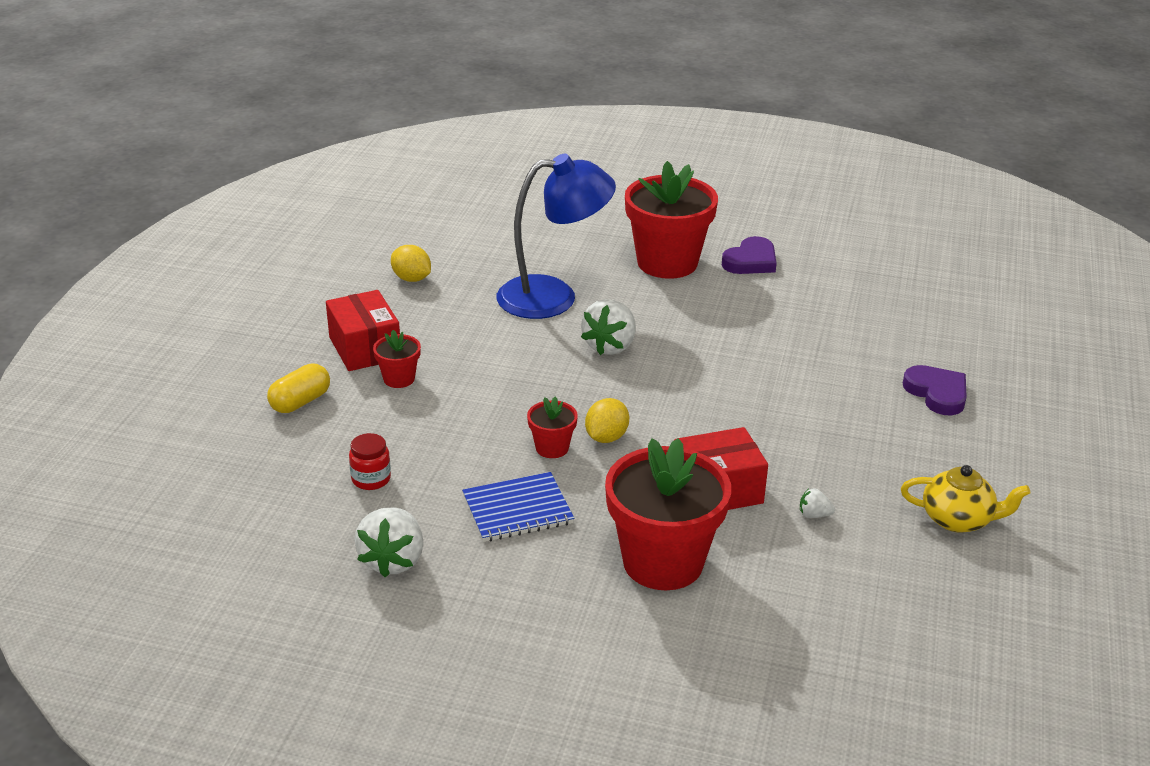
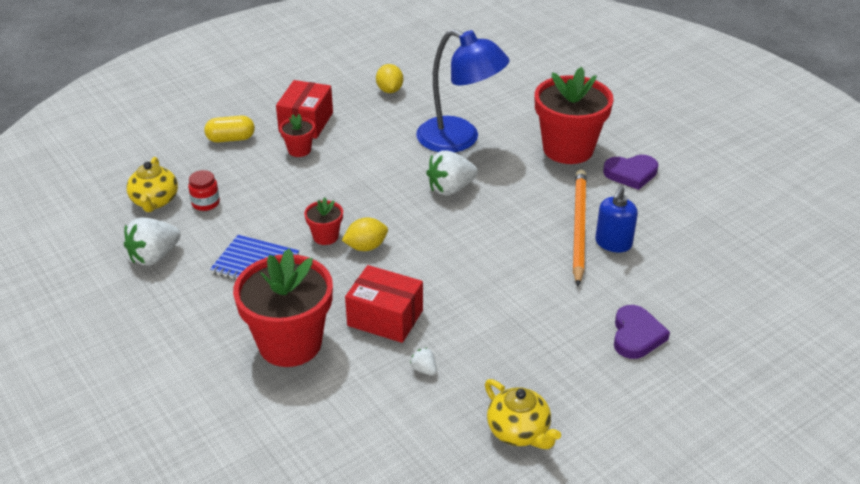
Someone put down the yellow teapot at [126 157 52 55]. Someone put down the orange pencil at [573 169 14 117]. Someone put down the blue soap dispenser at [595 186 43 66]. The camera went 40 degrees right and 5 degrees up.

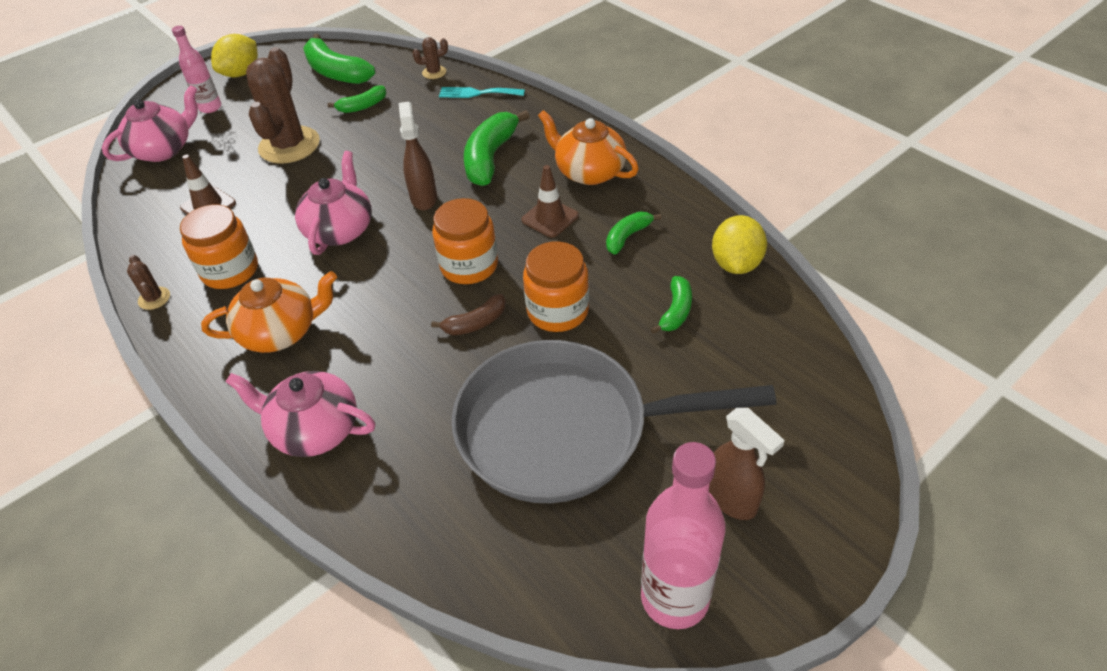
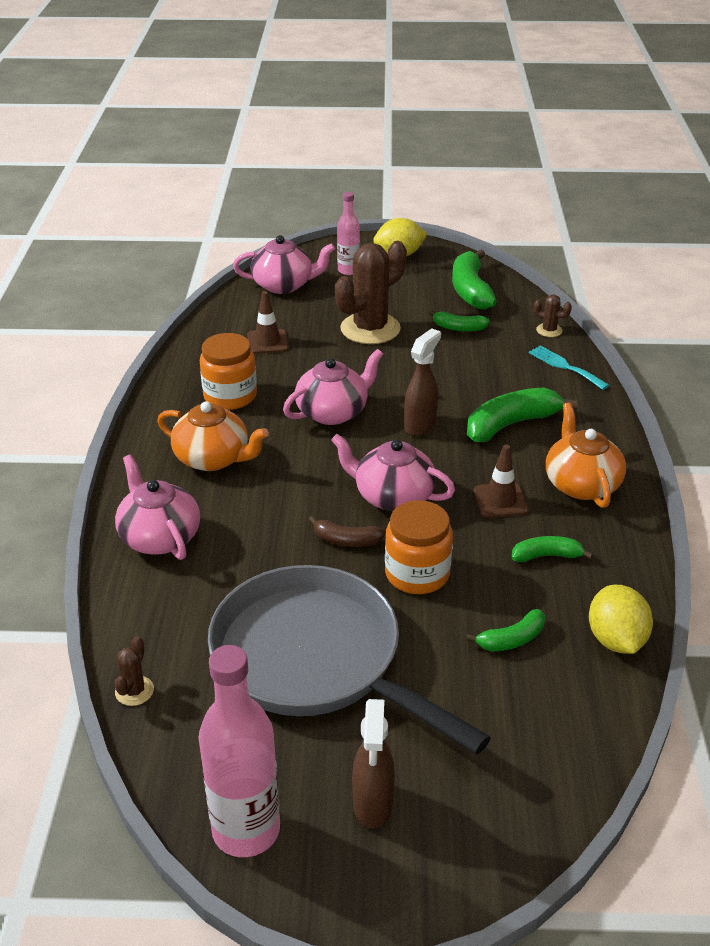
Someone carried the brown cactus from [127 255 43 55] to [114 636 40 70]. Someone swapped the orange jar at [432 198 66 86] for the pink teapot at [331 434 124 77]. Someone rotated the yellow lemon at [712 215 55 59] by 60 degrees counterclockwise. The camera went 40 degrees right and 10 degrees down.

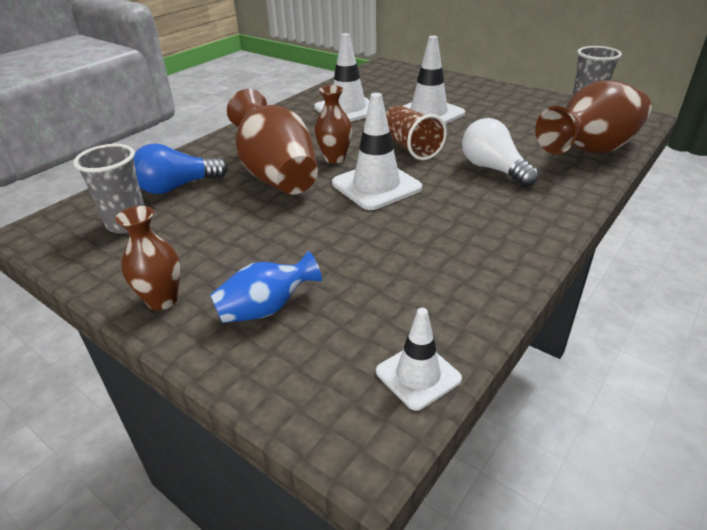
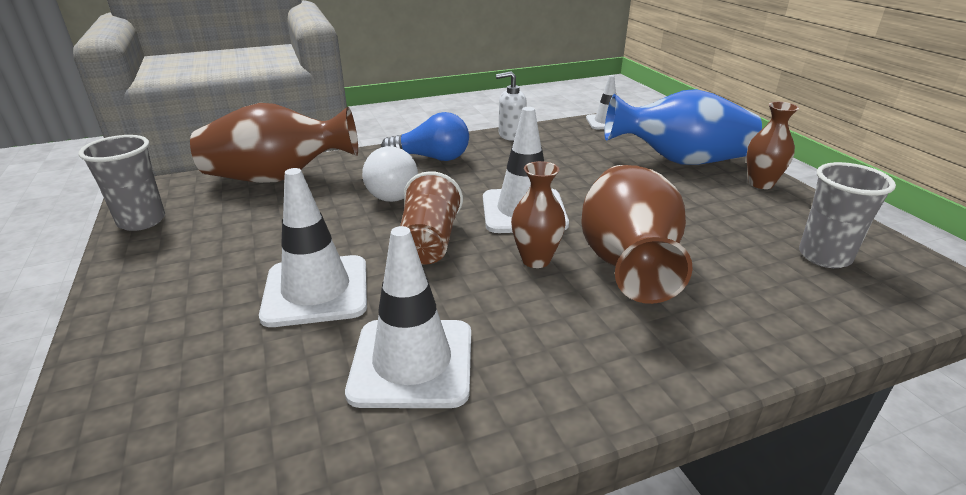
Someone put down the white soap dispenser at [496 71 31 70]. Someone carried the blue light bulb from [134 144 94 50] to [381 112 88 49]. Someone scaled the blue vase at [210 251 112 72] by 1.87. The camera went 150 degrees left and 5 degrees down.

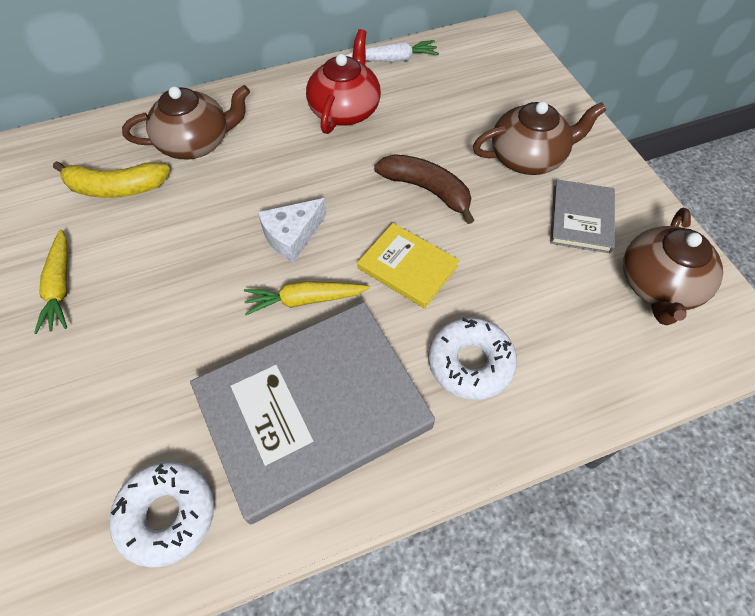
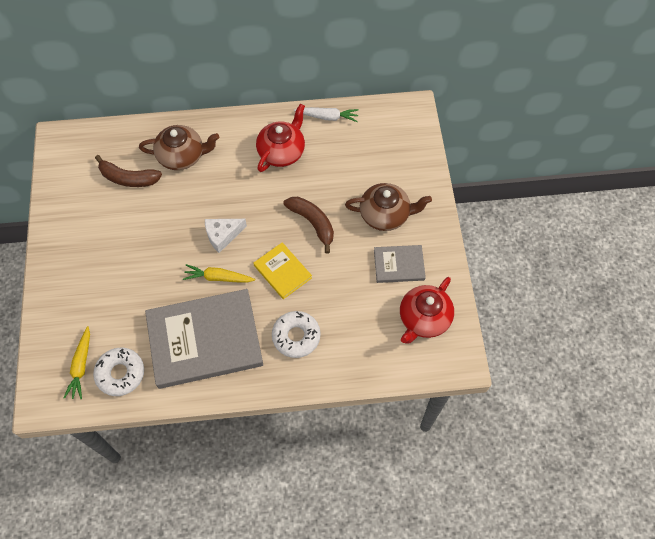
Someone carried the yellow carrot from [34 229 33 105] to [64 326 26 73]. Someone repainted the yellow banana at [53 161 117 37], which became the brown banana at [95 155 67 32]. Someone repainted the brown teapot at [623 208 100 117], which became the red teapot at [400 277 54 67]. Someone rotated the grey book at [550 179 65 75] by 60 degrees clockwise. The camera went 15 degrees right and 5 degrees up.

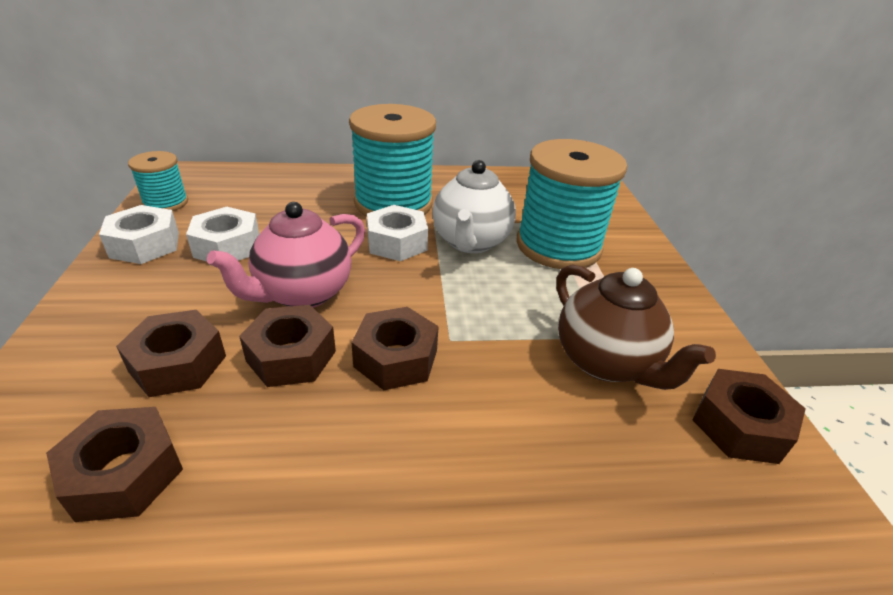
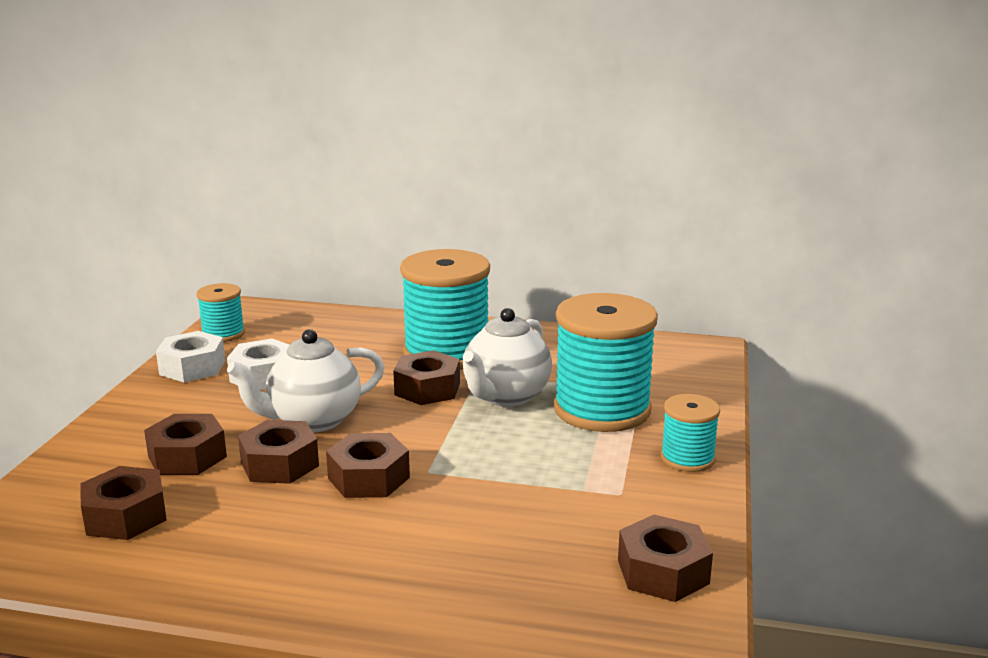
Someone took away the brown teapot at [556 264 160 126]. Someone put down the turquoise spool at [661 394 59 78]. Someone repainted the pink teapot at [207 202 158 105], which became the white teapot at [227 329 158 103]. Someone repainted the white nut at [367 205 61 56], which became the brown nut at [393 350 67 55]. The camera went 20 degrees right and 15 degrees down.

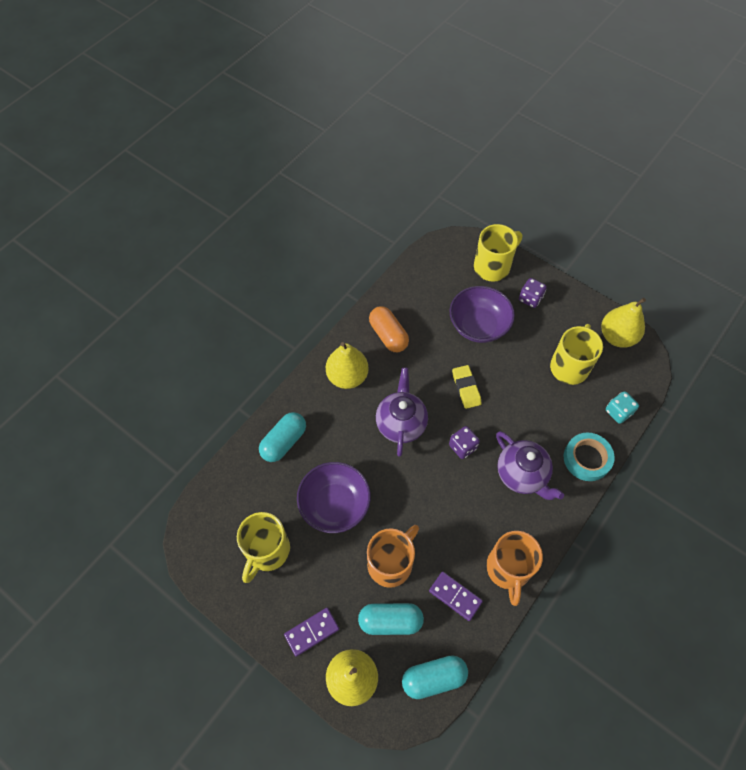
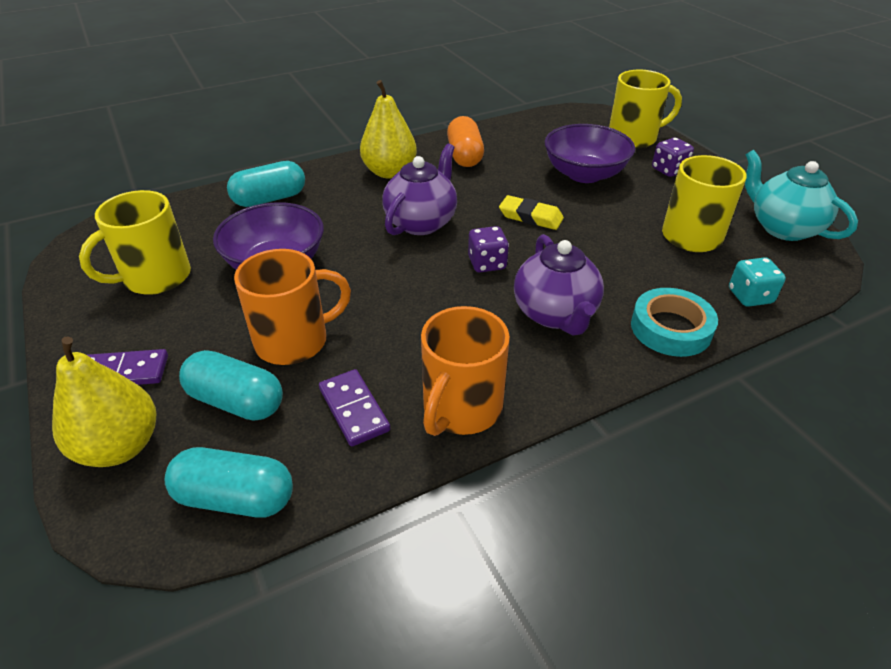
Someone swapped the yellow pear at [601 298 45 50] for the turquoise teapot at [745 150 113 91]. Someone rotated the yellow eraser at [452 365 29 44] by 75 degrees counterclockwise. The camera went 25 degrees right and 20 degrees down.

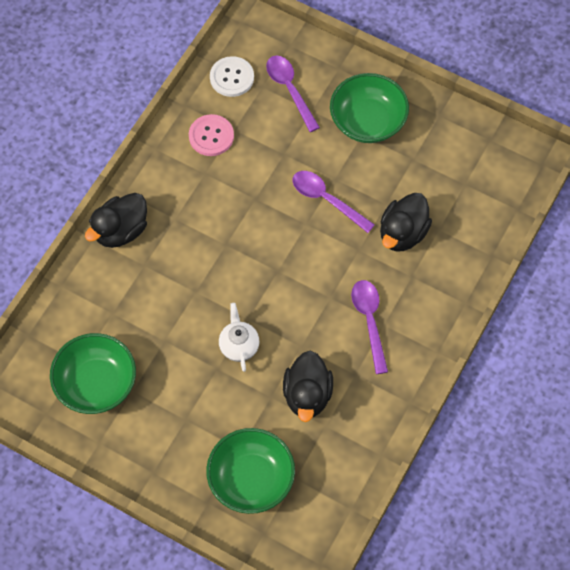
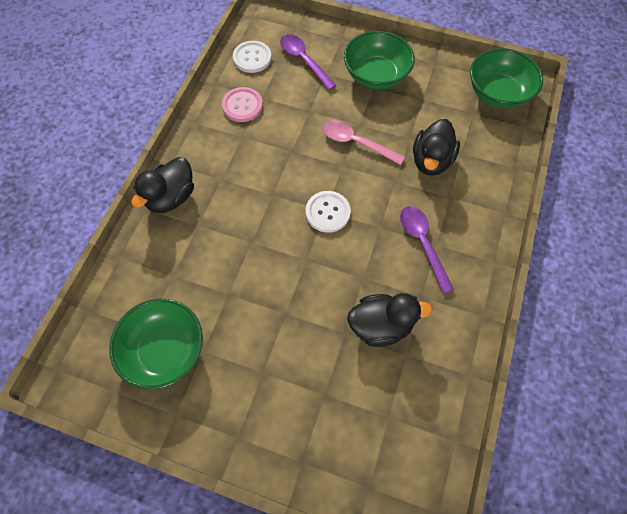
Someone took away the white teapot at [219 303 40 69]. Someone put down the white button at [306 191 45 42]. Someone carried the green bowl from [206 428 89 86] to [470 48 73 60]. Someone repainted the purple spoon at [292 171 83 62], which became the pink spoon at [322 120 83 45]. Someone rotated the black duck at [283 351 50 71] by 90 degrees counterclockwise. The camera went 10 degrees left and 0 degrees up.

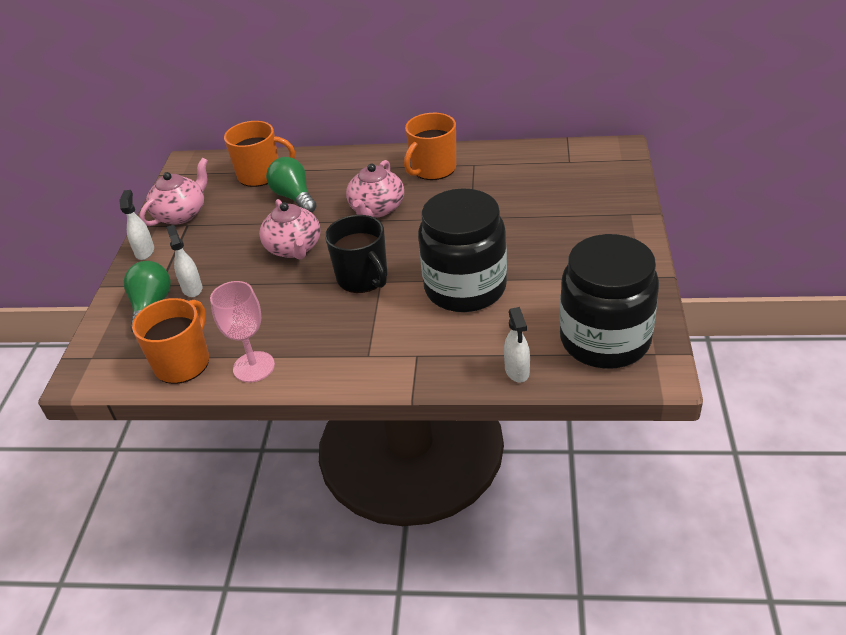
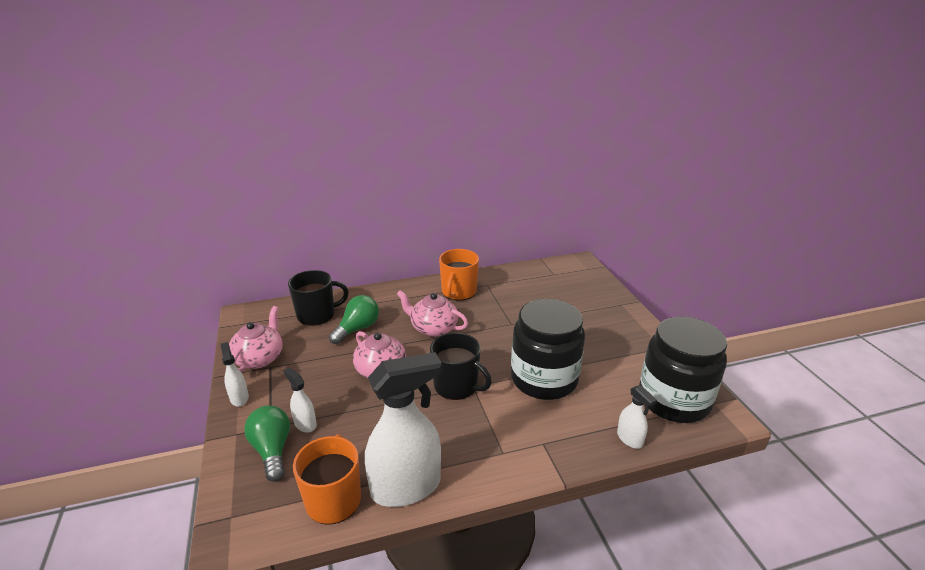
Someone swapped the pink goblet at [210 281 65 102] for the white spray bottle at [365 352 77 155]. Someone repainted the orange mug at [224 121 71 66], which became the black mug at [288 270 61 56]. Someone rotated the green light bulb at [266 157 51 56] by 90 degrees clockwise. Someone rotated the pink teapot at [346 160 58 58] by 120 degrees clockwise. The camera went 25 degrees left and 10 degrees down.

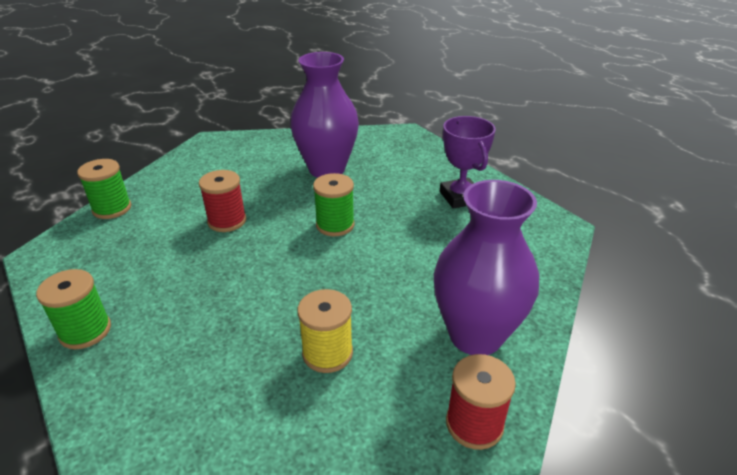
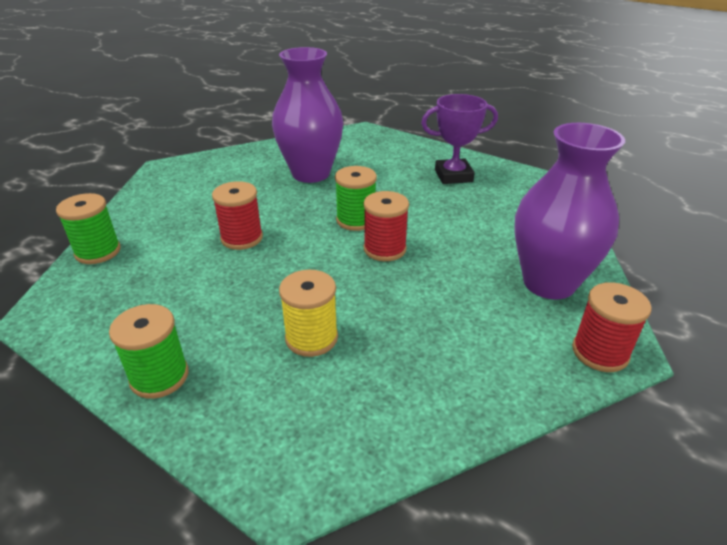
Someone put down the red spool at [364 191 45 70]. Someone carried the yellow spool from [297 289 56 84] to [279 270 59 87]. Someone rotated the purple trophy at [440 116 56 93] by 60 degrees counterclockwise. The camera went 20 degrees left and 0 degrees up.

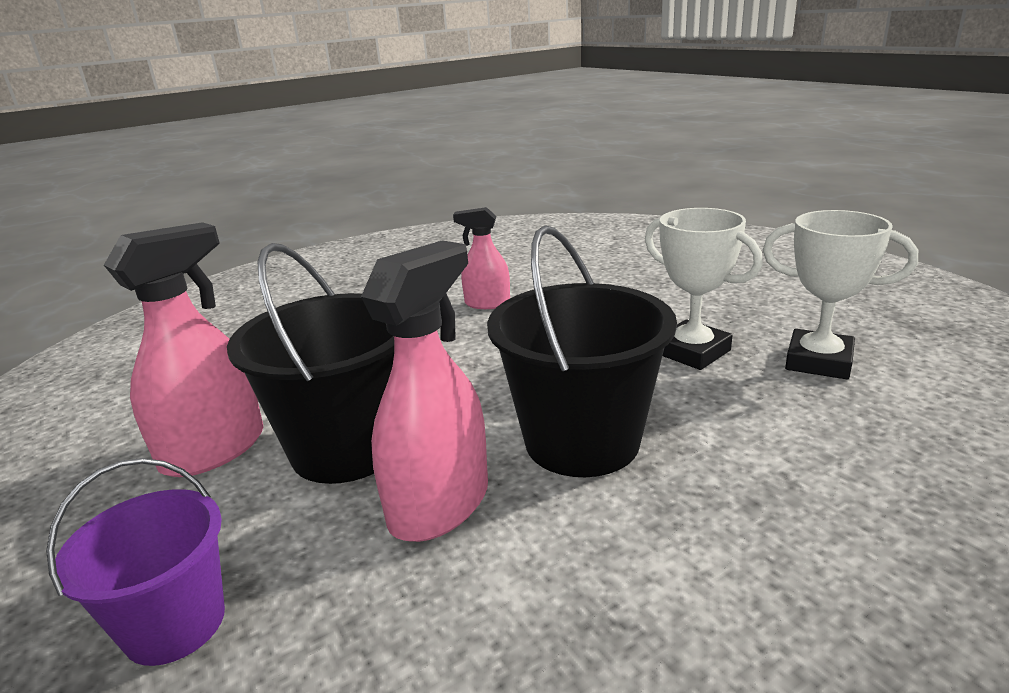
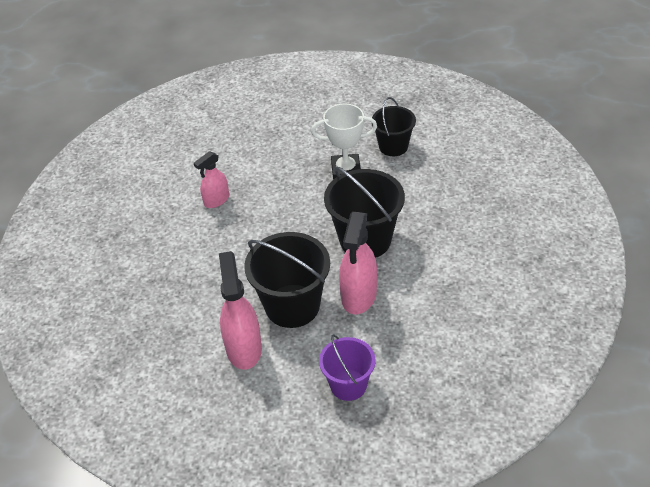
Someone swapped the white trophy at [763 210 155 169] for the black bucket at [372 97 44 59]. Someone rotated the pink spray bottle at [361 240 127 302] by 150 degrees counterclockwise. The camera went 50 degrees left and 20 degrees up.

